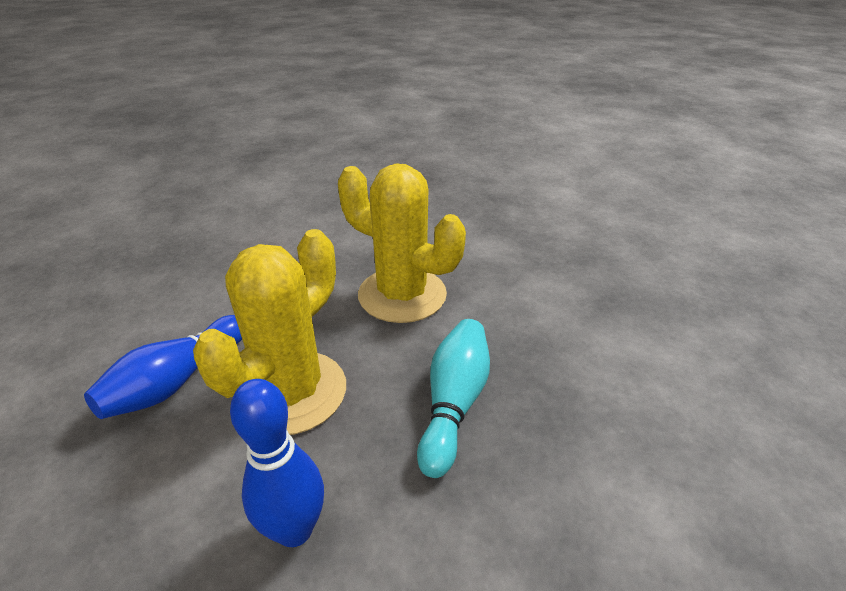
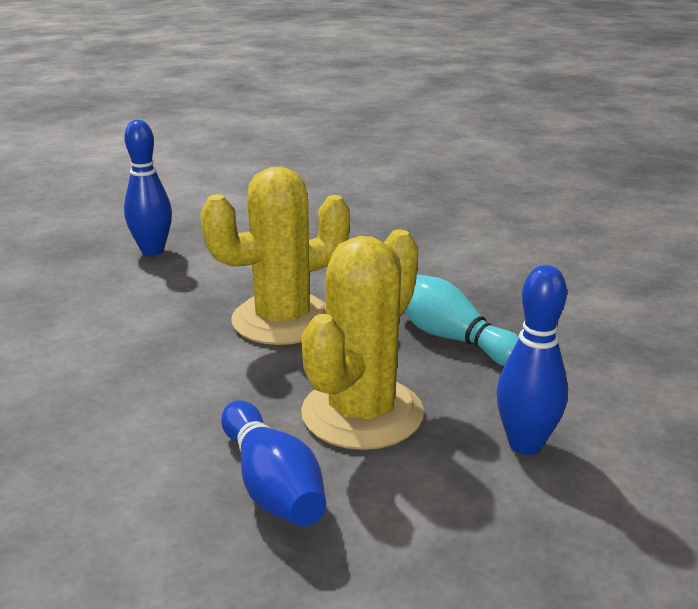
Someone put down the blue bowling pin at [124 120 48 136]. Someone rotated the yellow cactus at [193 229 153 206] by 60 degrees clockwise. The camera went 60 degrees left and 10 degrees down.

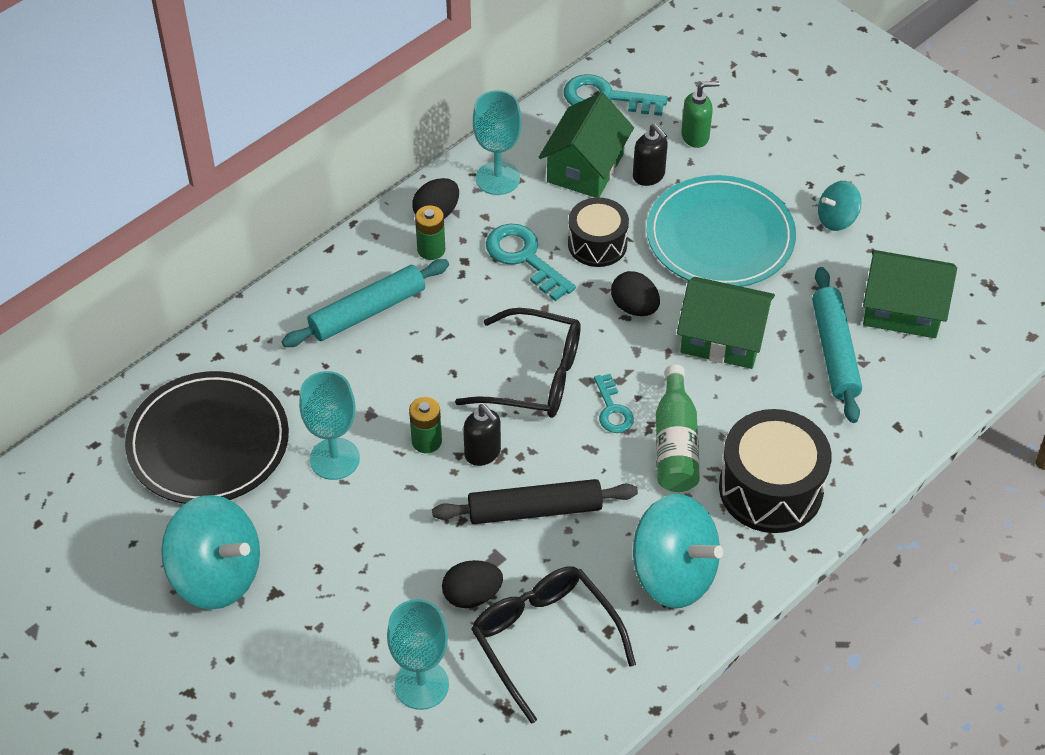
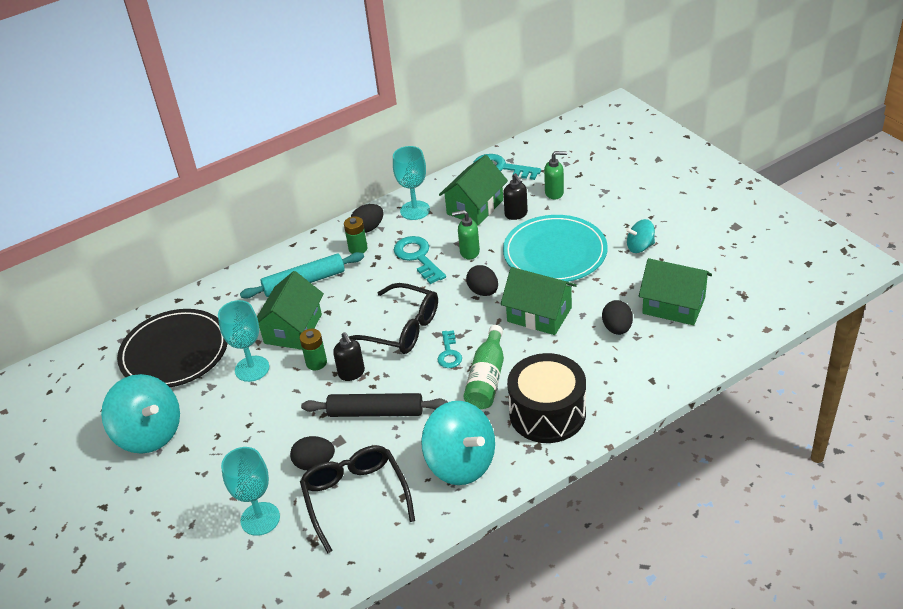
Someone put down the green house at [257 271 67 79]. Someone swapped the black drum at [568 197 61 70] for the green soap dispenser at [452 210 28 49]. Someone swapped the turquoise rolling pin at [812 267 50 156] for the black egg at [602 300 31 35]. The camera went 15 degrees right and 10 degrees down.

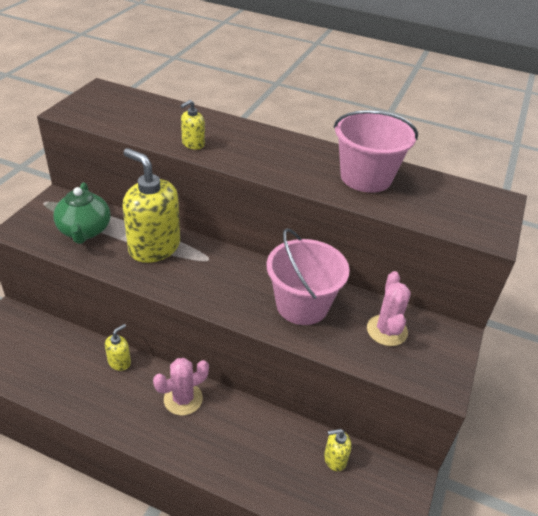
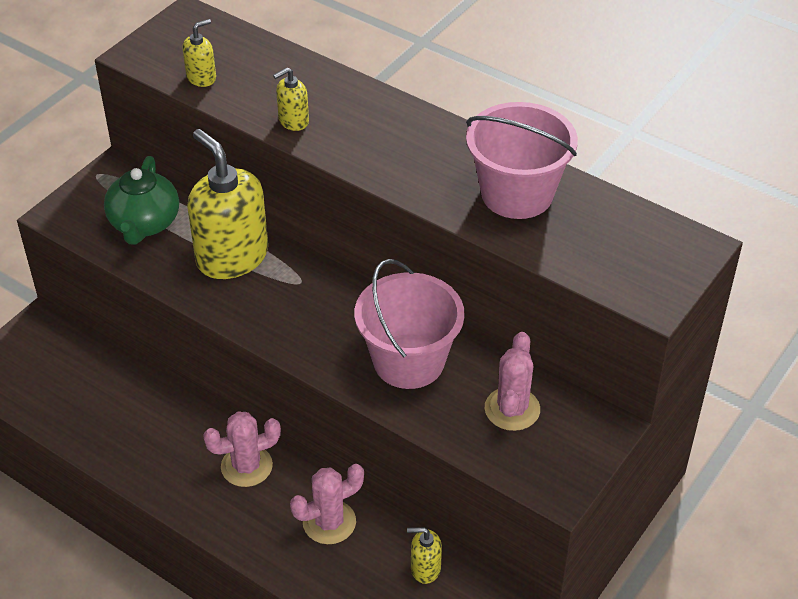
Someone put down the pink cactus at [290 464 74 80]. Someone carried the yellow soap dispenser from [105 324 26 47] to [182 19 34 68]. The camera went 15 degrees right and 5 degrees up.

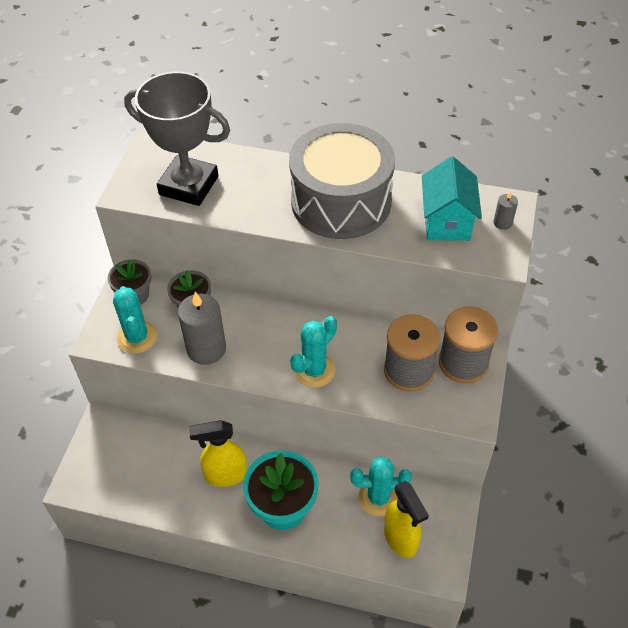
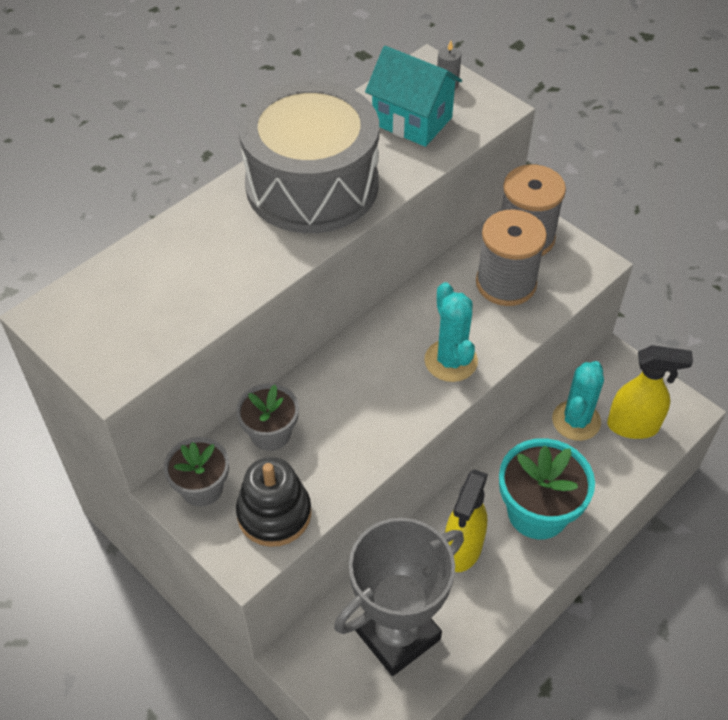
Someone took away the grey candle at [178 292 48 73]. Someone carried the grey trophy from [124 72 106 134] to [334 518 130 158]. Someone swapped the turquoise cactus at [113 286 44 68] for the black stacking toy at [236 457 75 90]. The camera went 60 degrees left and 0 degrees up.

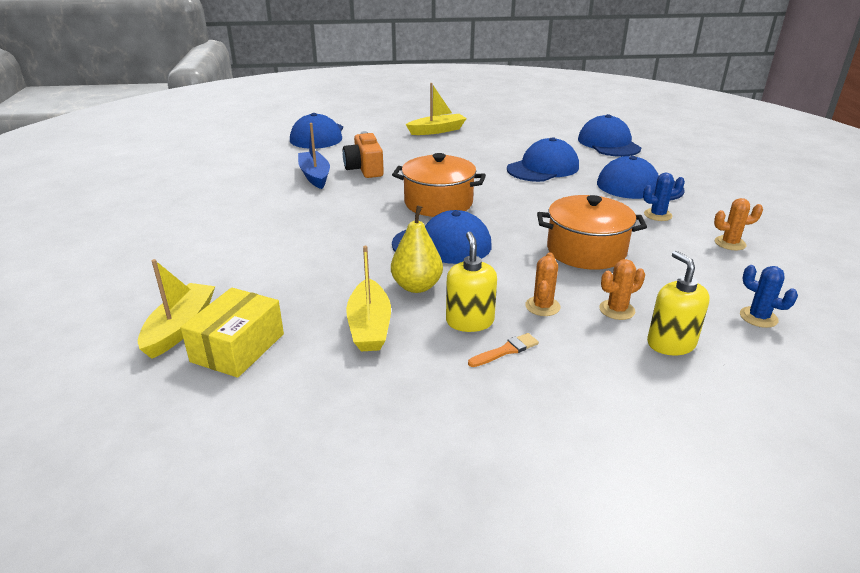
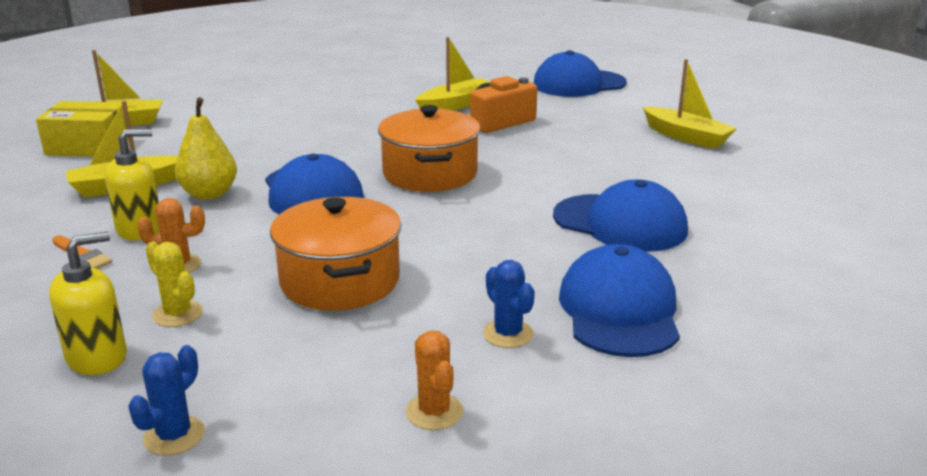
Someone took away the blue cap at [578 114 63 43]. Someone repainted the blue boat at [298 123 32 66], which became the yellow boat at [416 37 74 74]. Someone repainted the orange cactus at [599 259 46 61], which became the yellow cactus at [146 242 57 85]. The camera went 70 degrees right and 5 degrees down.

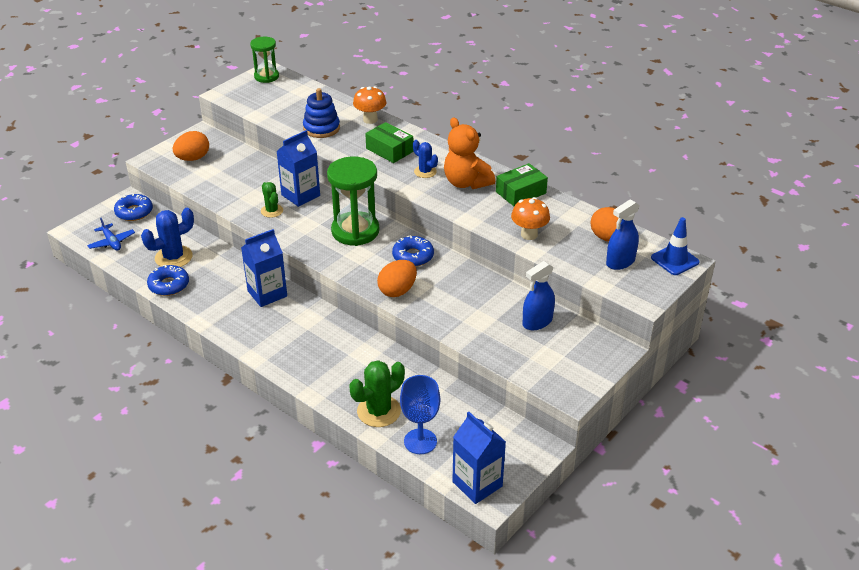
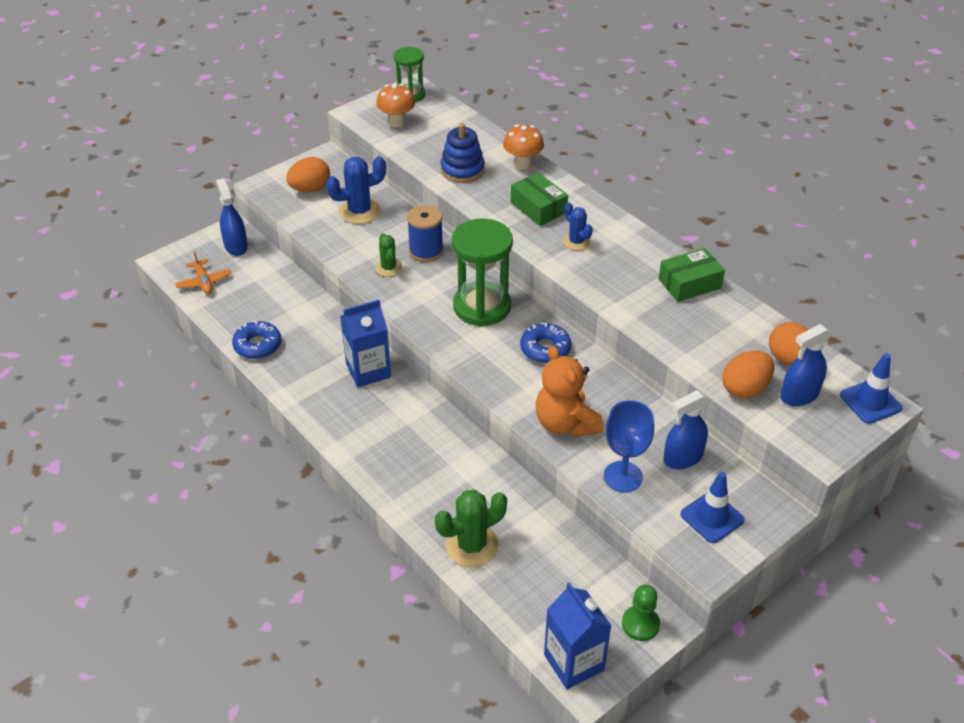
Someone put down the green pawn at [622 585 38 56]. Someone put down the blue traffic cone at [680 472 65 71]. Someone carried the blue cactus from [141 208 53 59] to [326 156 60 68]. Someone carried the orange egg from [377 260 40 37] to [722 351 52 47]. Someone carried the blue goblet from [400 375 40 79] to [604 400 50 92]. Someone carried the orange teddy bear from [444 117 51 72] to [536 345 67 92]. Someone carried the orange mushroom from [511 197 39 43] to [376 84 39 44]. Someone swapped the blue donut at [114 194 39 27] for the blue spray bottle at [216 178 32 78]. Someone swapped the blue carton at [276 130 44 77] for the blue spool at [407 205 36 57]. Someone repainted the blue plane at [87 218 48 33], which became the orange plane at [175 251 56 43]. The camera went 10 degrees right and 5 degrees up.

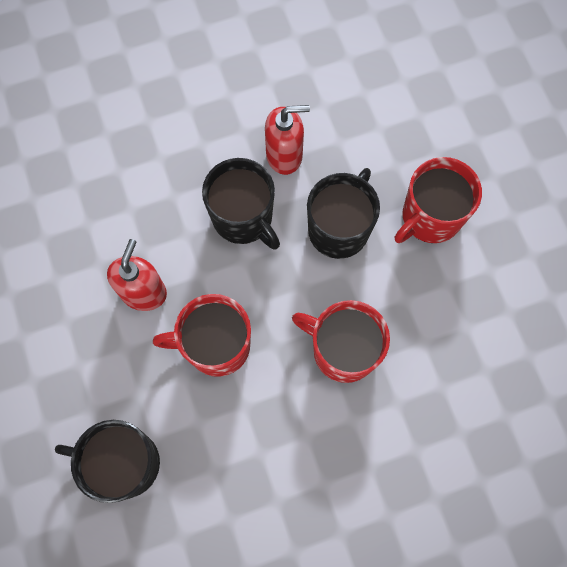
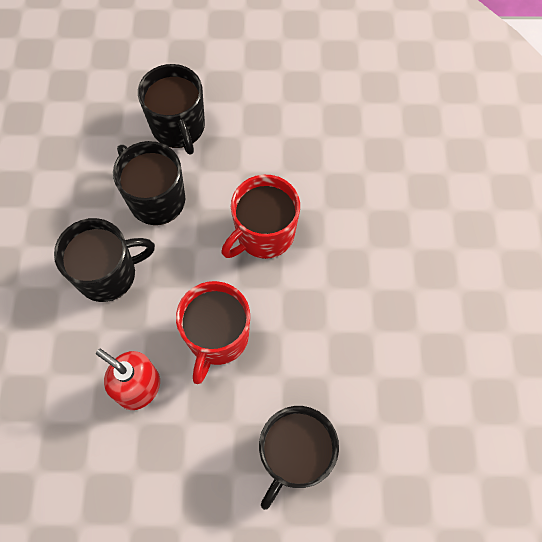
Someone took away the red soap dispenser at [265 105 45 70]. Someone repainted the red mug at [395 157 87 86], which became the black mug at [138 64 67 91]. The camera went 70 degrees left and 5 degrees down.

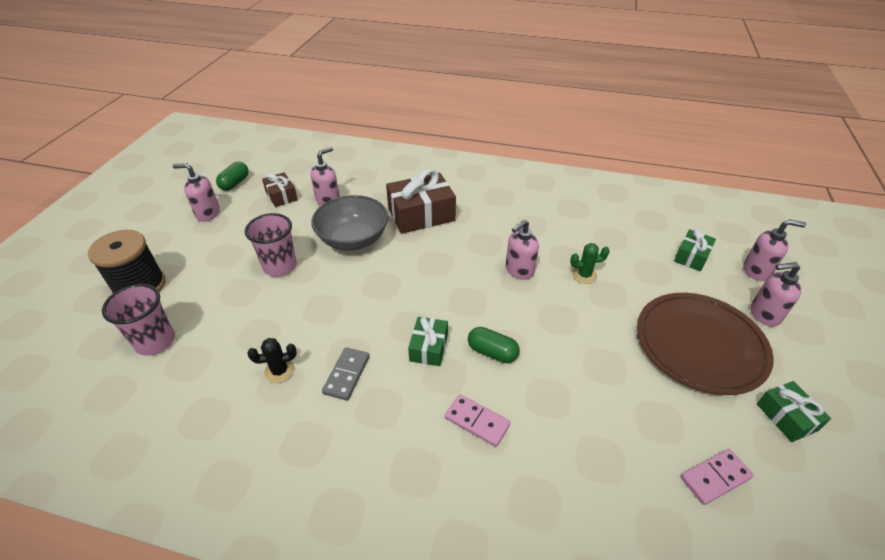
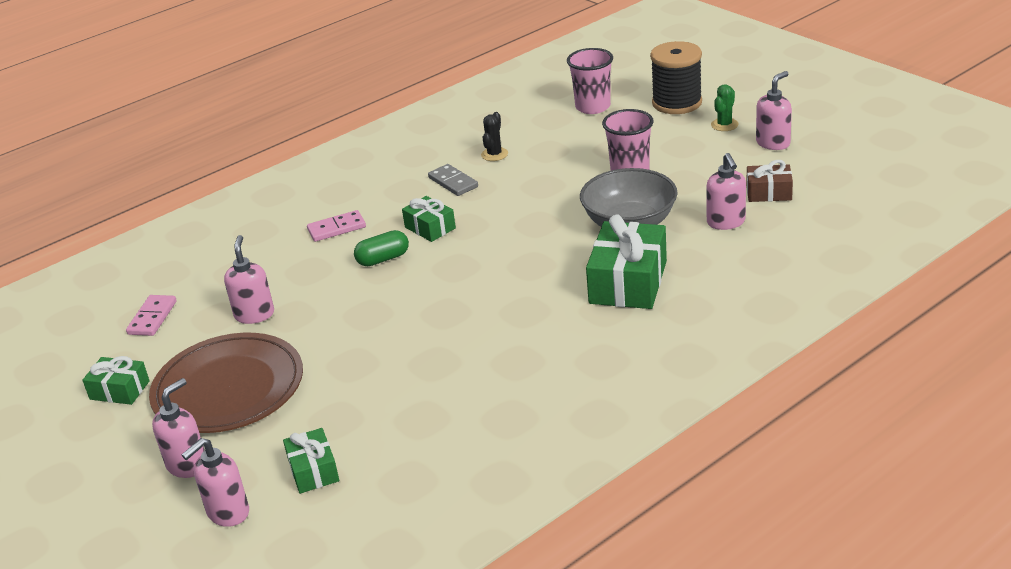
Someone took away the green capsule at [216 162 33 29]. Someone carried the pink soap dispenser from [506 220 33 60] to [224 235 50 89]. Someone carried the green cactus from [570 243 40 41] to [711 84 27 47]. Someone repainted the brown gift at [386 169 70 65], which became the green gift at [586 215 81 94]. The camera went 130 degrees right and 10 degrees down.

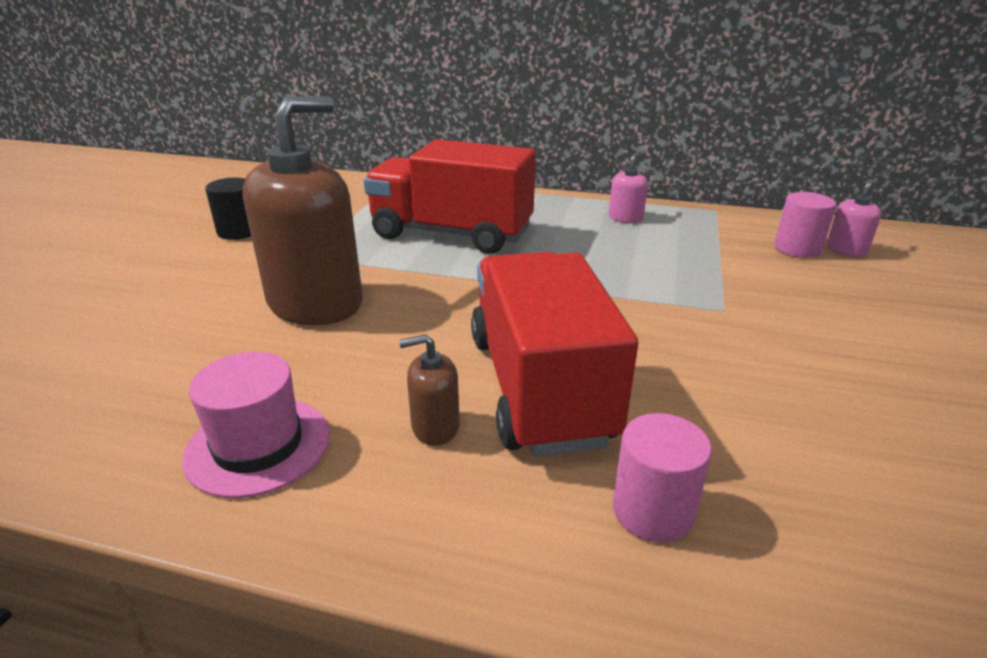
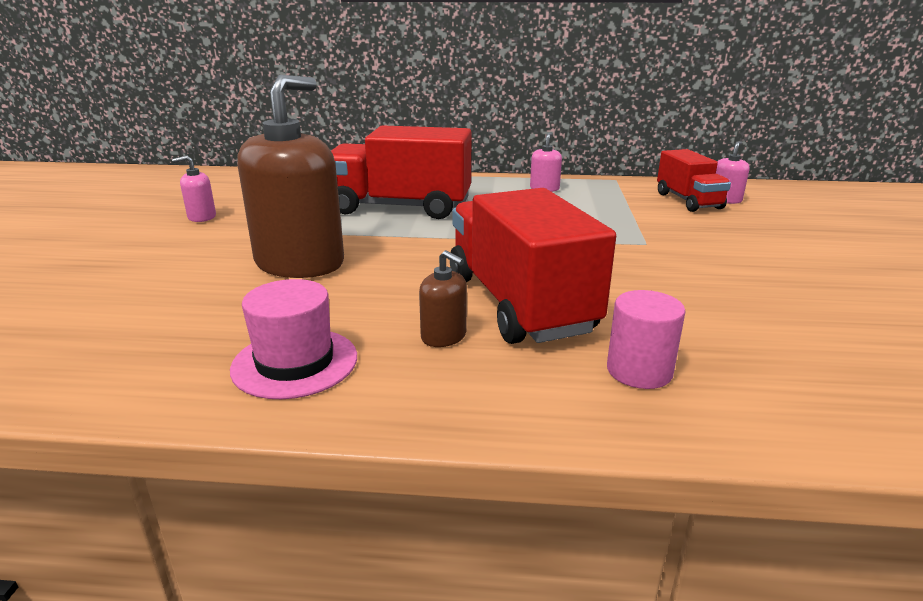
Someone swapped the black cylinder at [205 178 46 62] for the pink soap dispenser at [172 156 44 66]. Someone swapped the pink cylinder at [775 192 61 66] for the red truck at [657 149 74 63]. Someone rotated the brown soap dispenser at [399 334 61 111] by 120 degrees counterclockwise. The camera went 10 degrees left and 5 degrees down.

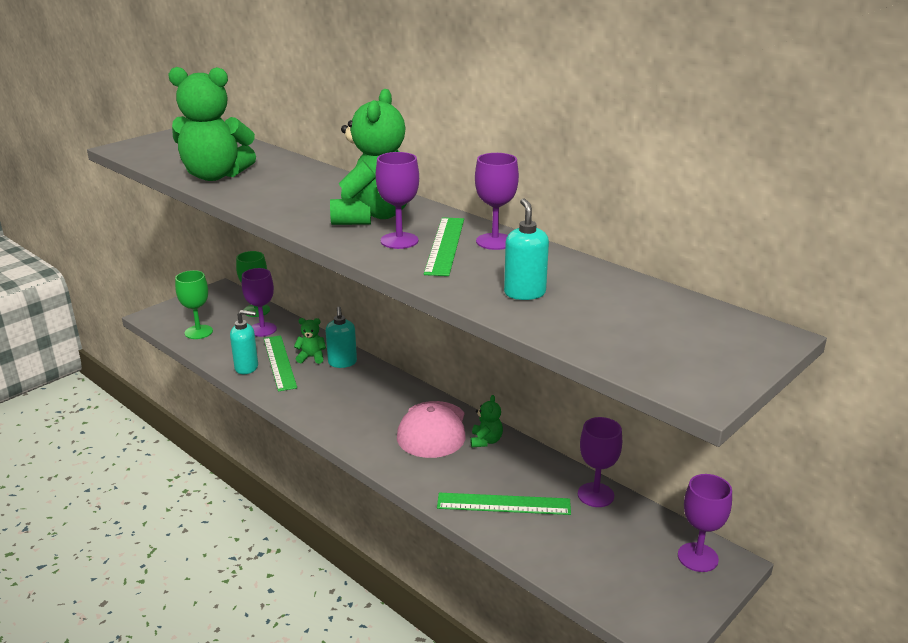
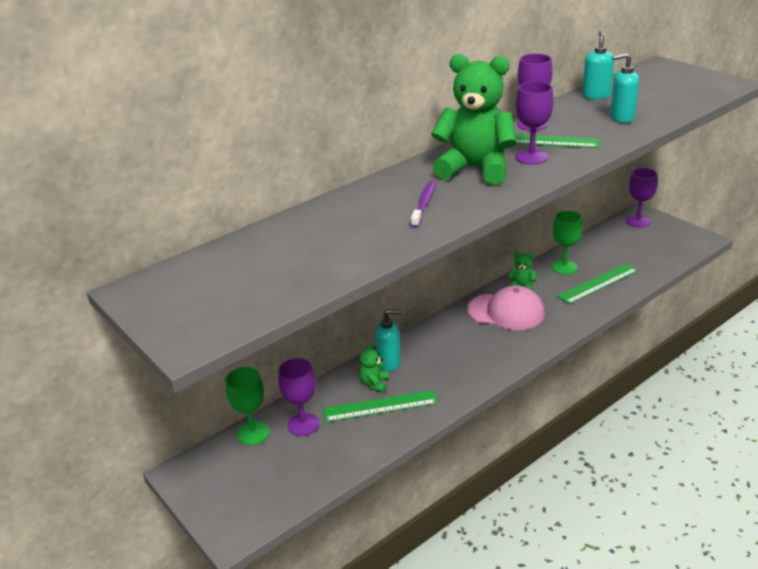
Someone took away the green teddy bear at [168 67 88 114]. Someone took away the purple goblet at [578 417 44 90]. Someone put down the purple toothbrush at [411 180 25 48]. Someone carried the green goblet from [175 270 38 69] to [551 210 32 64]. Someone carried the turquoise soap dispenser from [230 310 28 64] to [582 31 32 69]. Someone rotated the green ruler at [437 493 134 22] by 45 degrees clockwise. The camera went 80 degrees left and 5 degrees up.

